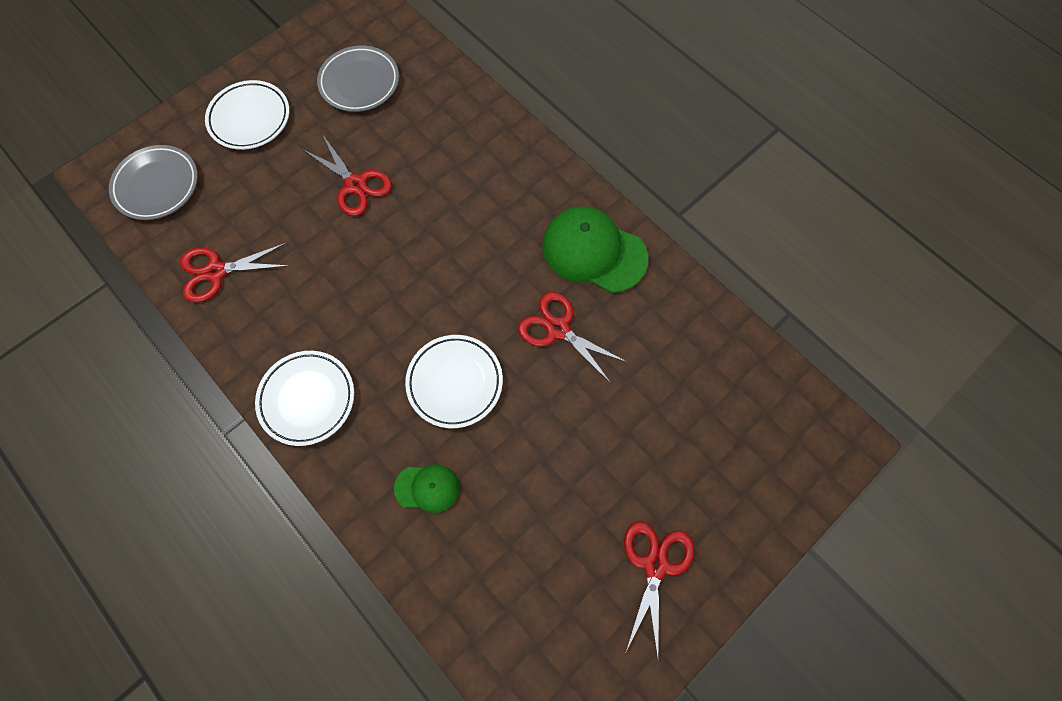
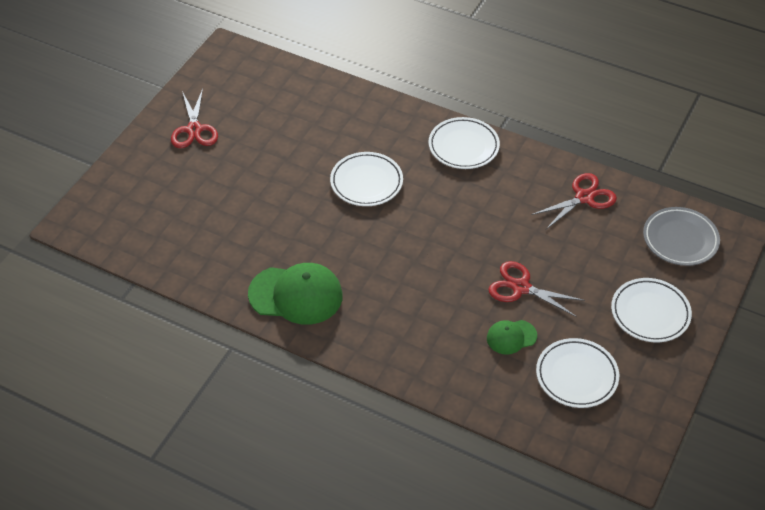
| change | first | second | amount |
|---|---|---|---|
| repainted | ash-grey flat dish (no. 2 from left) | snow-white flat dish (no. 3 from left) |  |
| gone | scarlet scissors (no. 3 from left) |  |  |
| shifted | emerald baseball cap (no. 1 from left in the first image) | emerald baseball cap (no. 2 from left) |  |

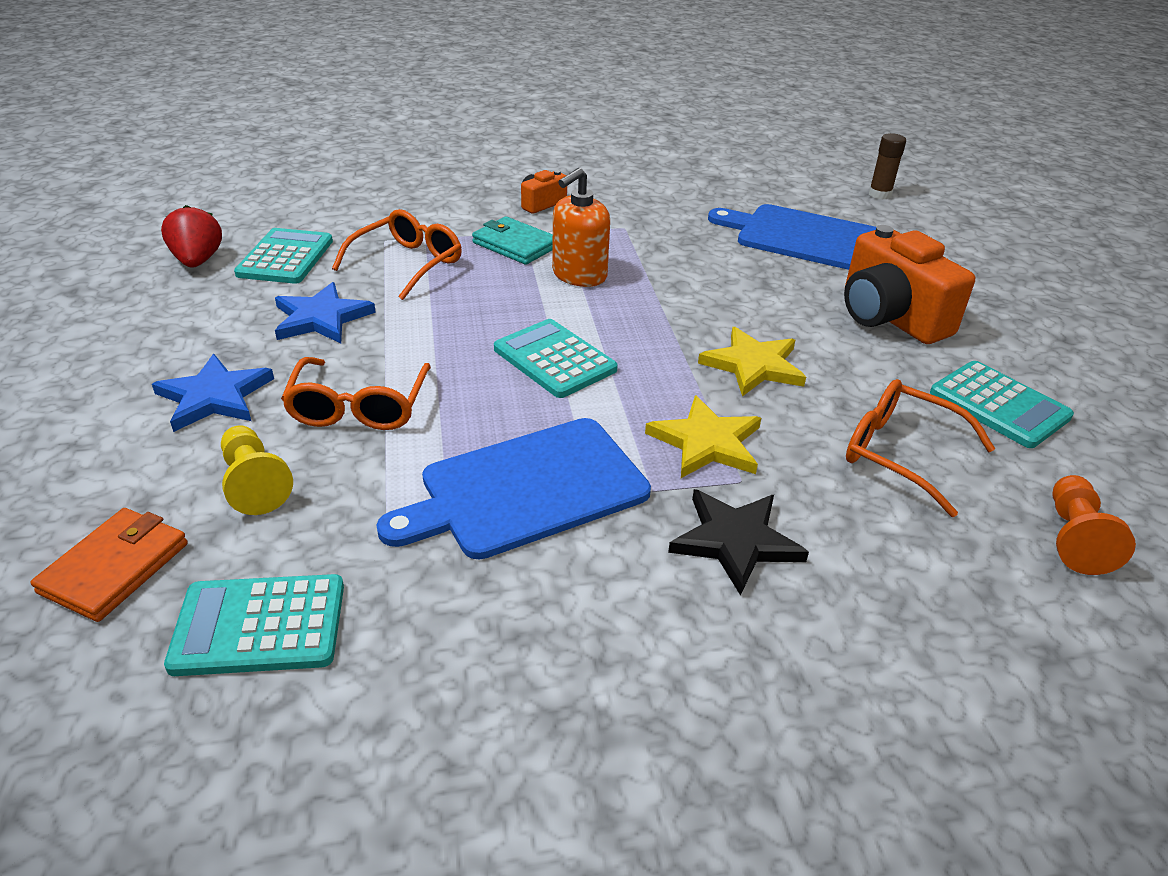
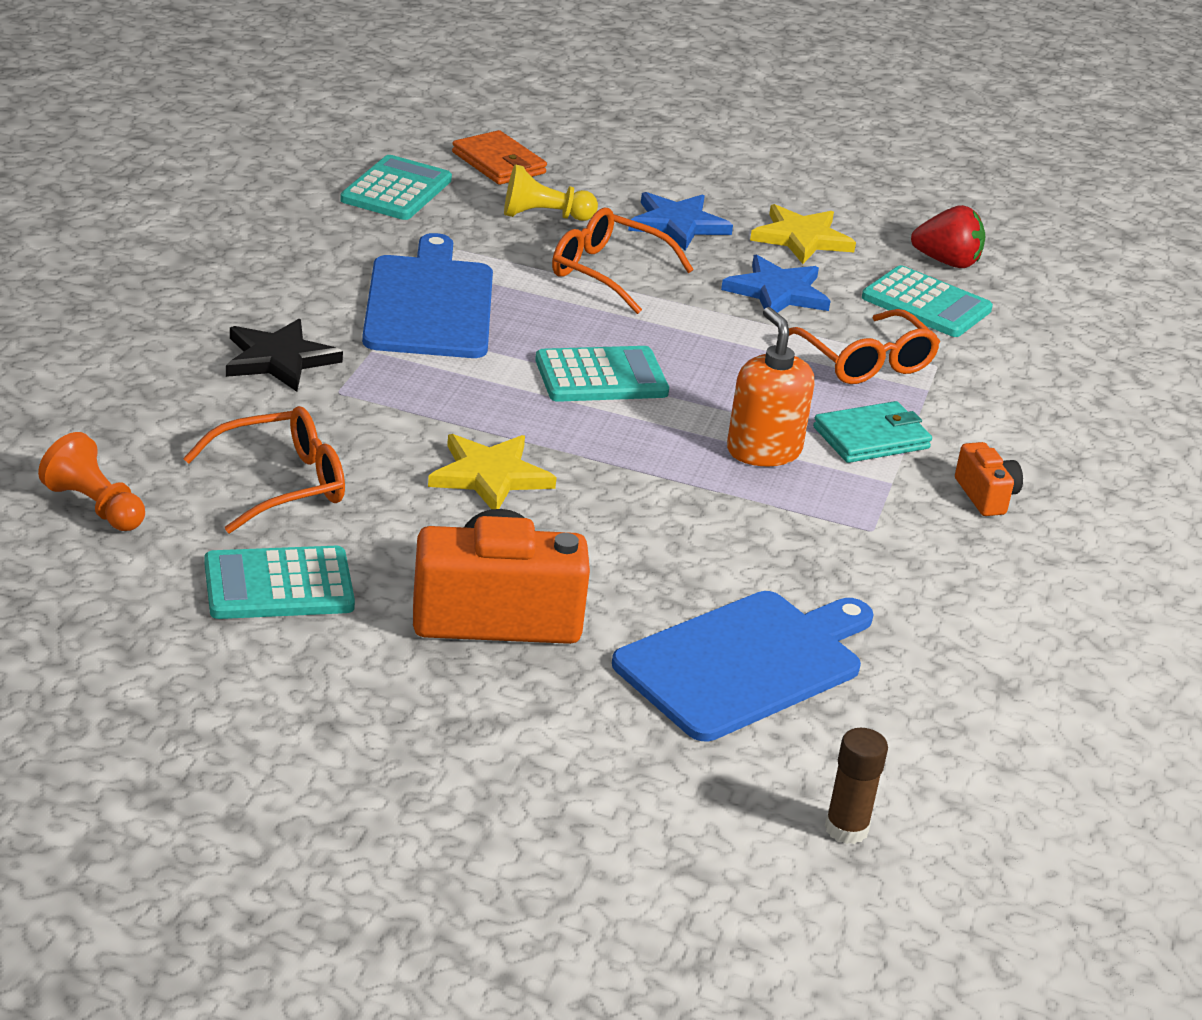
| change | first | second | amount |
|---|---|---|---|
| shifted | yellow star (no. 1 from left in the first image) | yellow star (no. 2 from left) |  |

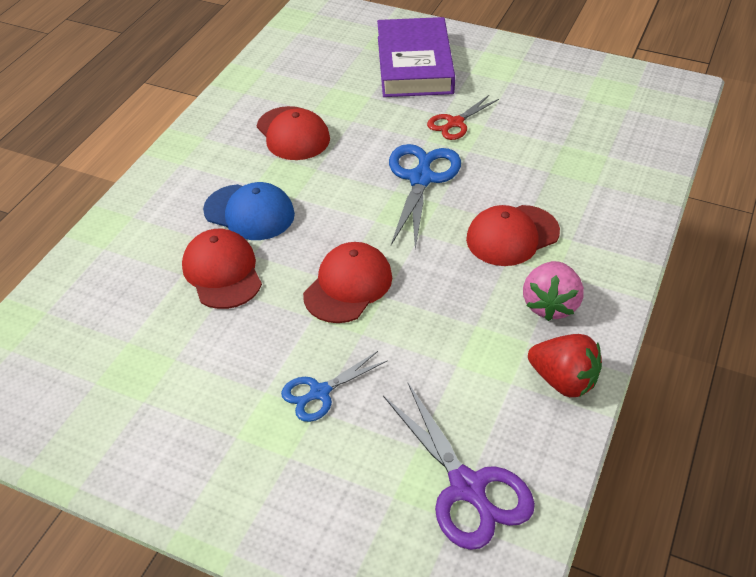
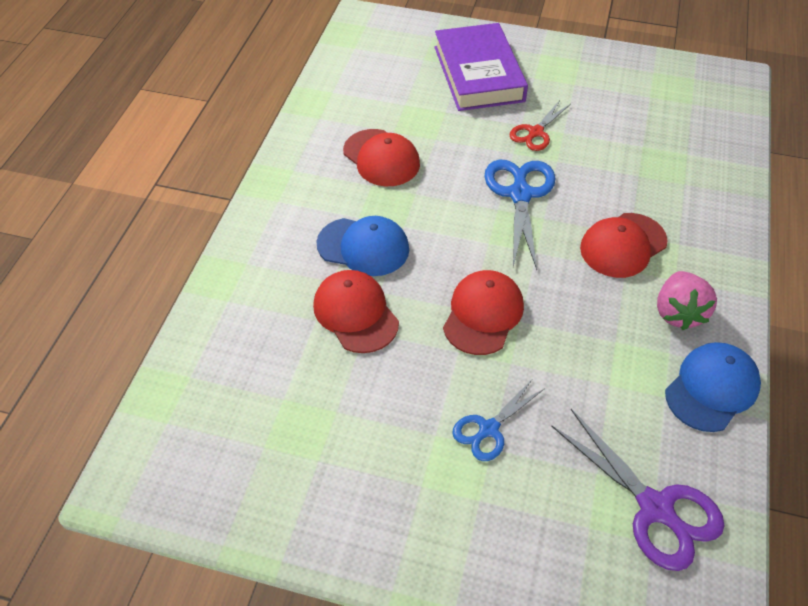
| change | first | second | amount |
|---|---|---|---|
| swapped | scarlet berry | blue baseball cap (no. 2 from left) |  |

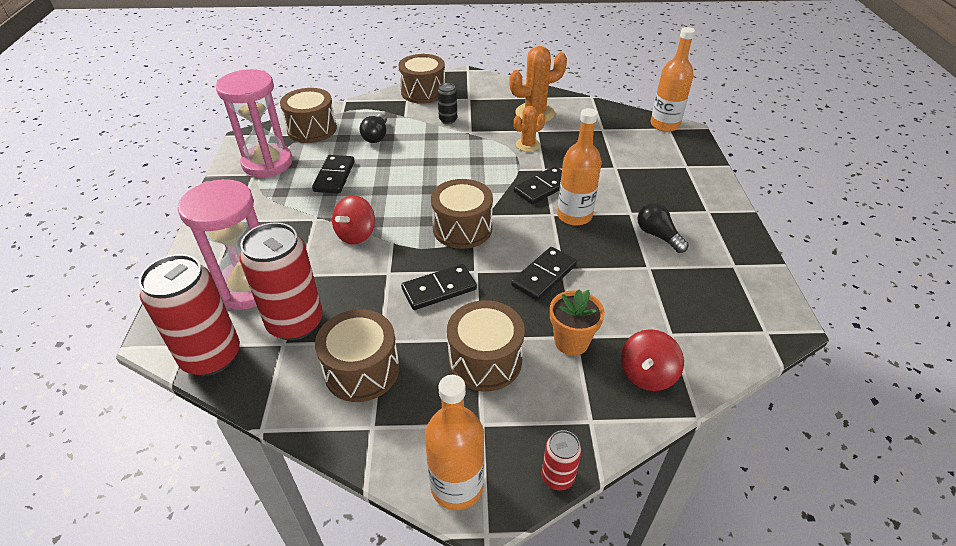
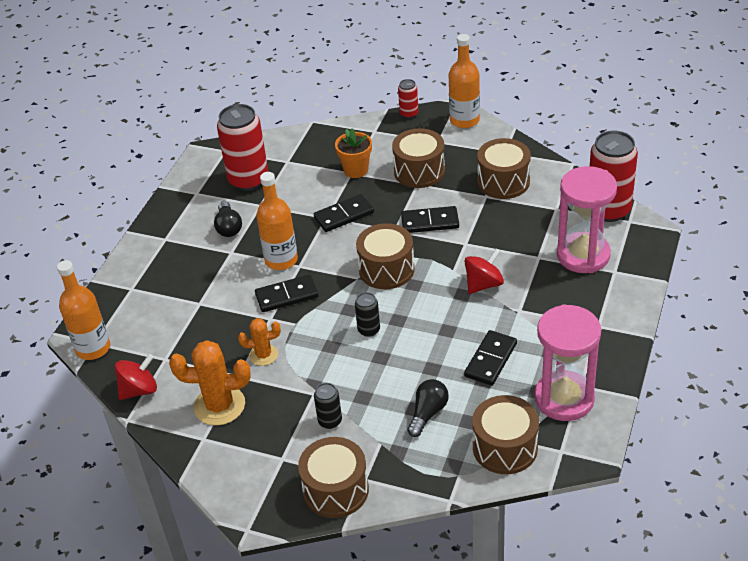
| change | first | second | amount |
|---|---|---|---|
| shifted | scarlet tin (no. 2 from left in the first image) | scarlet tin (no. 1 from left) |  |
| shifted | scarlet whirligig (no. 2 from left in the first image) | scarlet whirligig (no. 1 from left) |  |
| new |  | jet-black tin (no. 2 from left) |  |

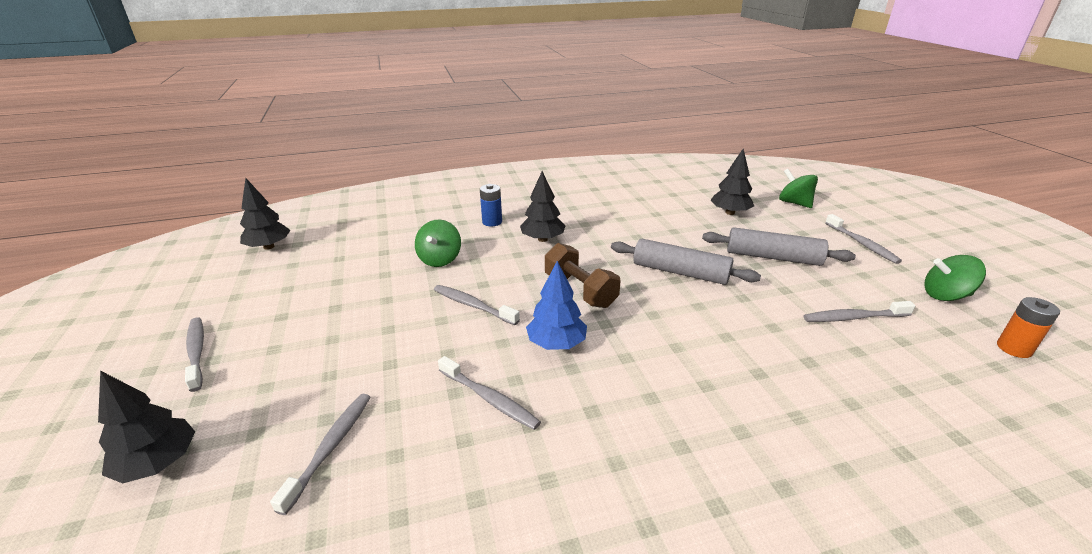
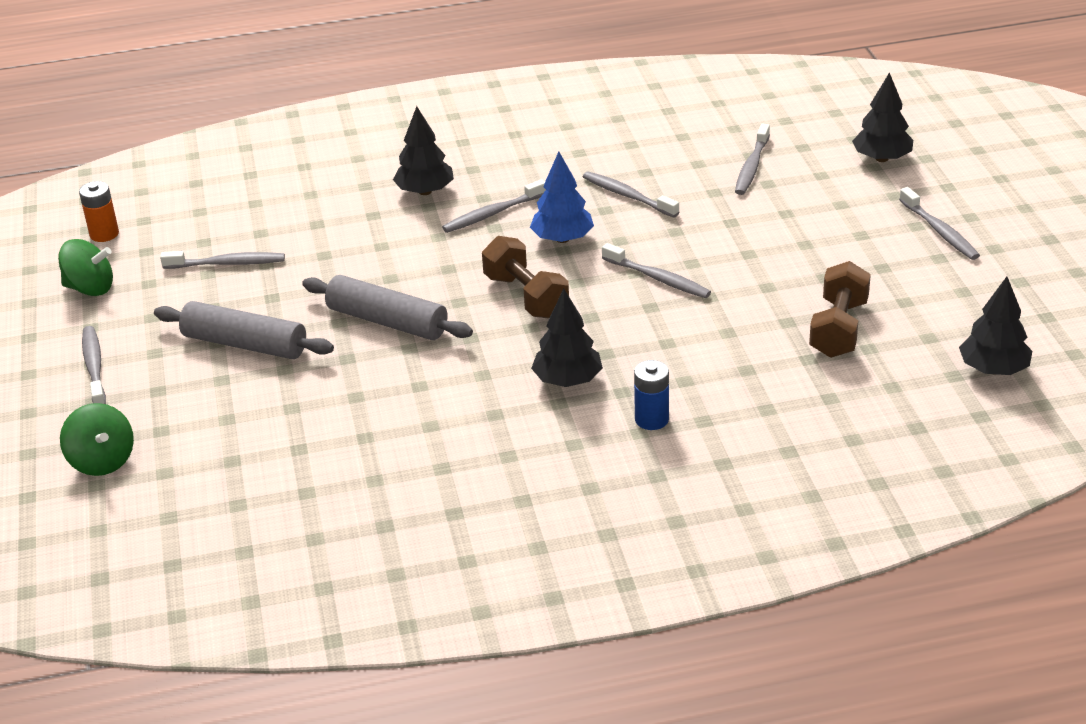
| change | first | second | amount |
|---|---|---|---|
| shifted | jet-black toy tree (no. 4 from left in the first image) | jet-black toy tree (no. 1 from left) |  |
| gone | emerald whirligig (no. 1 from left) |  |  |
| new |  | ash-grey toothbrush (no. 3 from left) |  |
| new |  | russet free weight (no. 2 from left) |  |

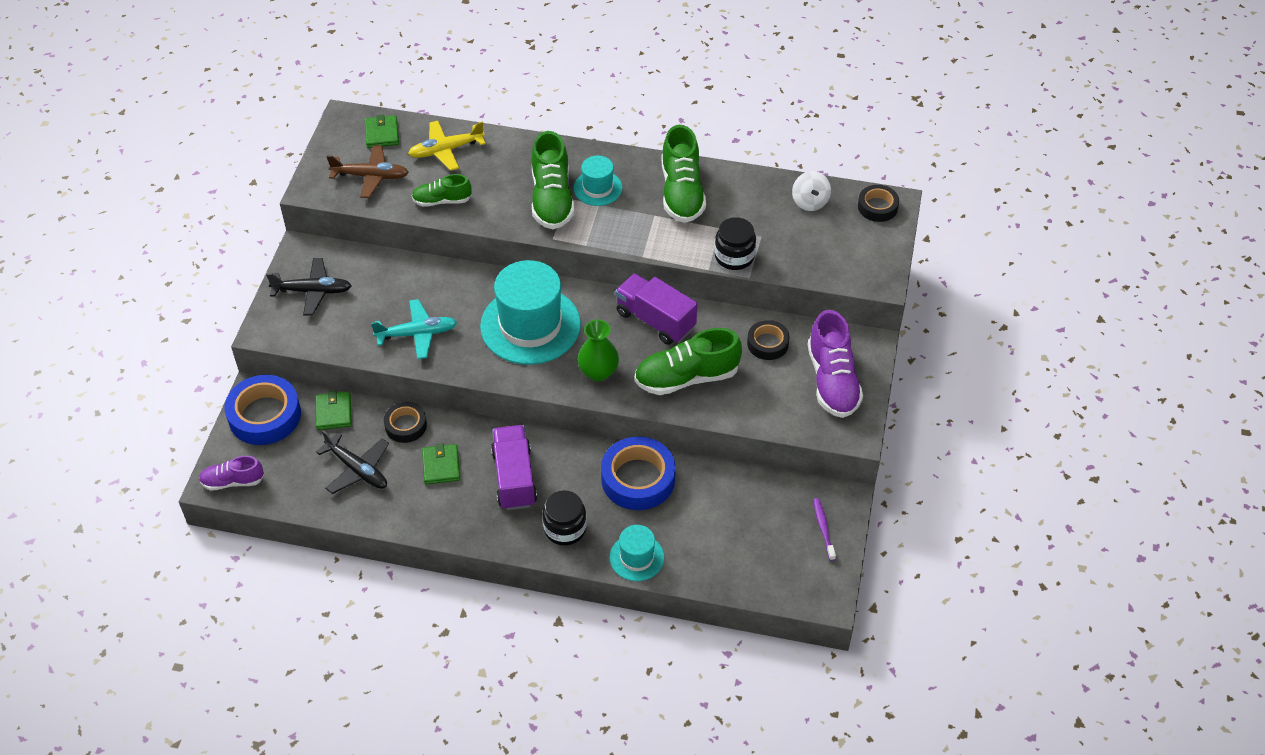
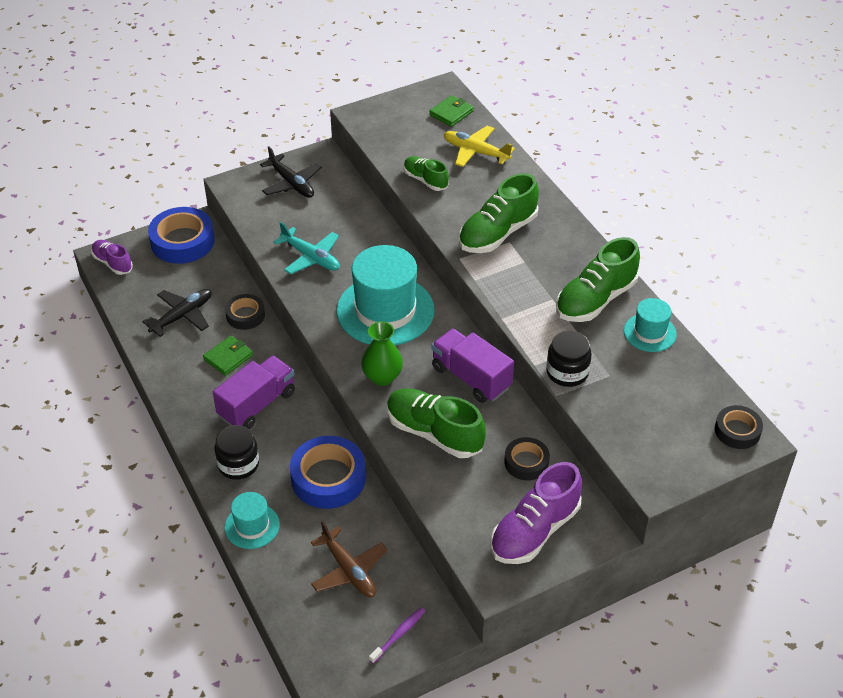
| change | first | second | amount |
|---|---|---|---|
| shifted | russet plane |  |  |
| shifted | aqua tall hat (no. 2 from left in the first image) | aqua tall hat (no. 3 from left) |  |
| gone | snow-white whirligig |  |  |
| rotated | violet toy truck (no. 2 from left) |  | 45 degrees counterclockwise |
| gone | emerald billfold (no. 1 from left) |  |  |
| rotated | jet-black plane (no. 2 from left in the first image) | jet-black plane (no. 1 from left) | 135 degrees counterclockwise |

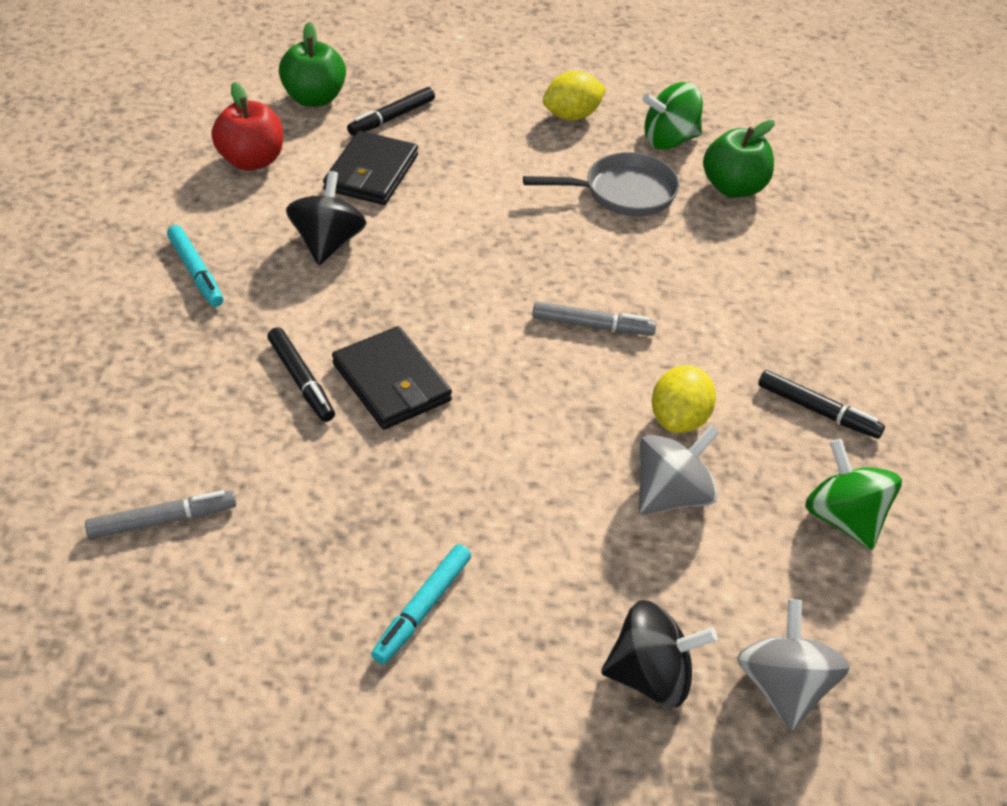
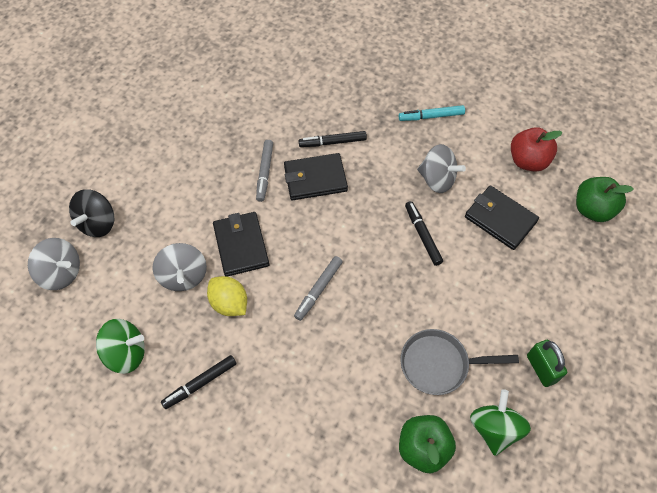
| change | first | second | amount |
|---|---|---|---|
| swapped | yellow toy lemon (no. 1 from left) | emerald small lock |  |
| shifted | jet-black marker pen (no. 2 from left in the first image) | jet-black marker pen (no. 3 from left) |  |
| rotated | ash-grey frying pan |  | 75 degrees clockwise |
| repainted | jet-black whirligig (no. 1 from left) | ash-grey whirligig (no. 3 from left) |  |
| shifted | ash-grey marker pen (no. 1 from left) |  |  |
| gone | aqua marker pen (no. 2 from left) |  |  |
| new |  | jet-black billfold (no. 1 from left) |  |

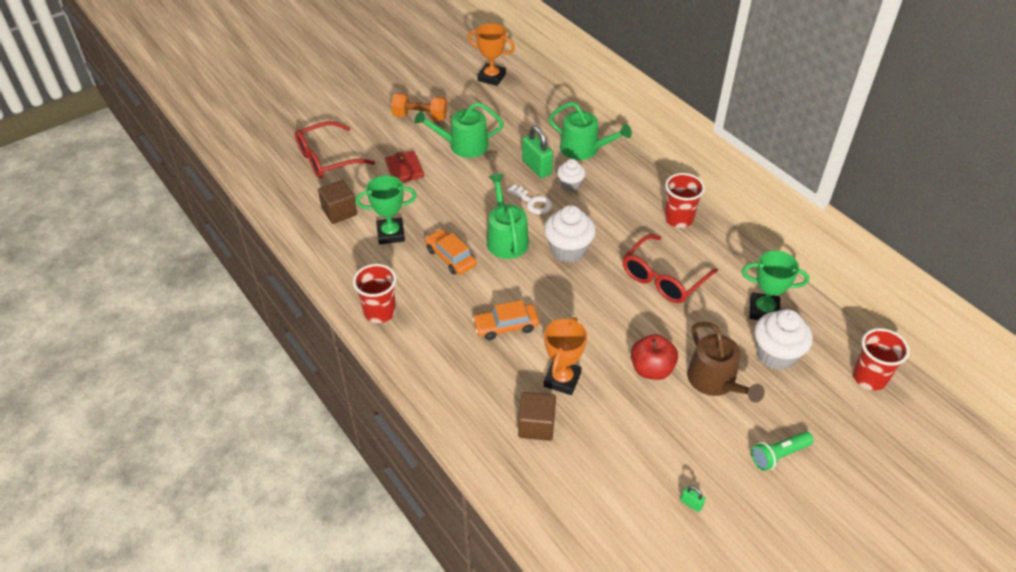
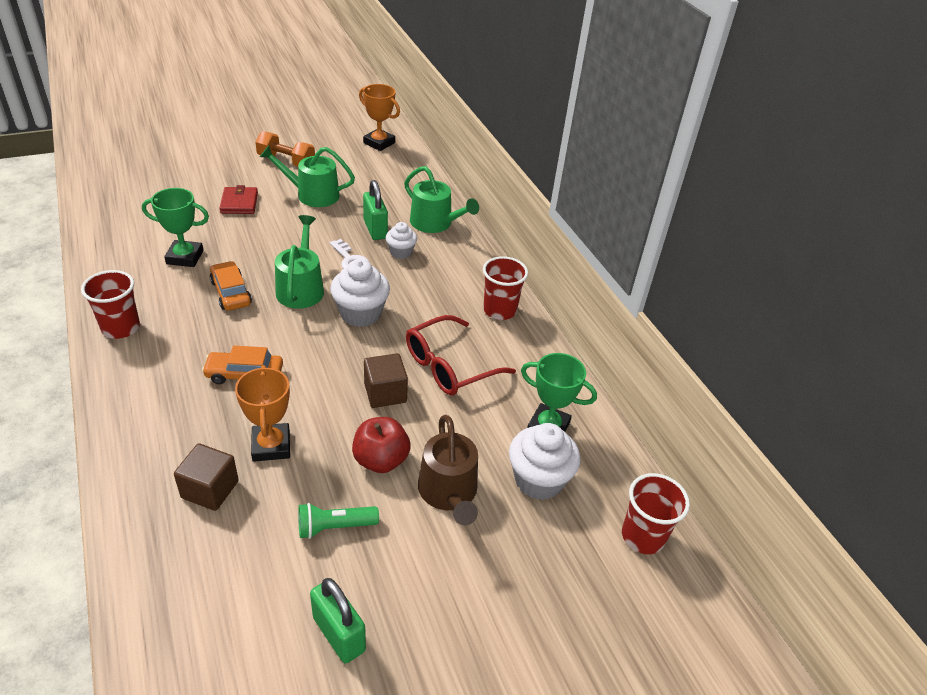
| change | first | second | amount |
|---|---|---|---|
| gone | scarlet spectacles (no. 1 from left) |  |  |
| shifted | russet solid cube (no. 1 from left in the first image) | russet solid cube (no. 2 from left) |  |
| rotated | bright orange prize cup (no. 2 from left in the first image) | bright orange prize cup (no. 1 from left) | 45 degrees counterclockwise |
| shifted | emerald torch |  |  |
| scaled | emerald small lock (no. 2 from left in the first image) | emerald small lock (no. 1 from left) | x2.19 |

